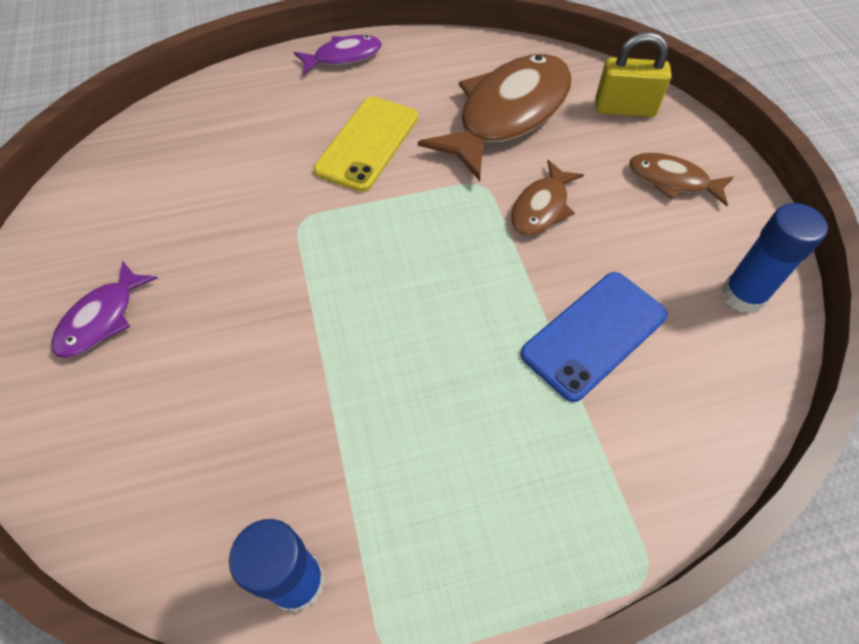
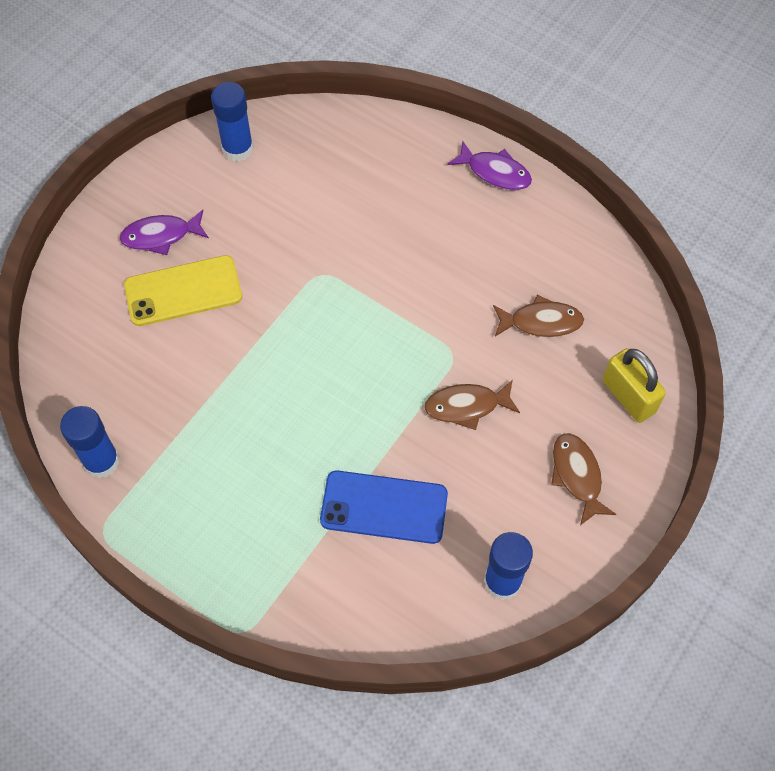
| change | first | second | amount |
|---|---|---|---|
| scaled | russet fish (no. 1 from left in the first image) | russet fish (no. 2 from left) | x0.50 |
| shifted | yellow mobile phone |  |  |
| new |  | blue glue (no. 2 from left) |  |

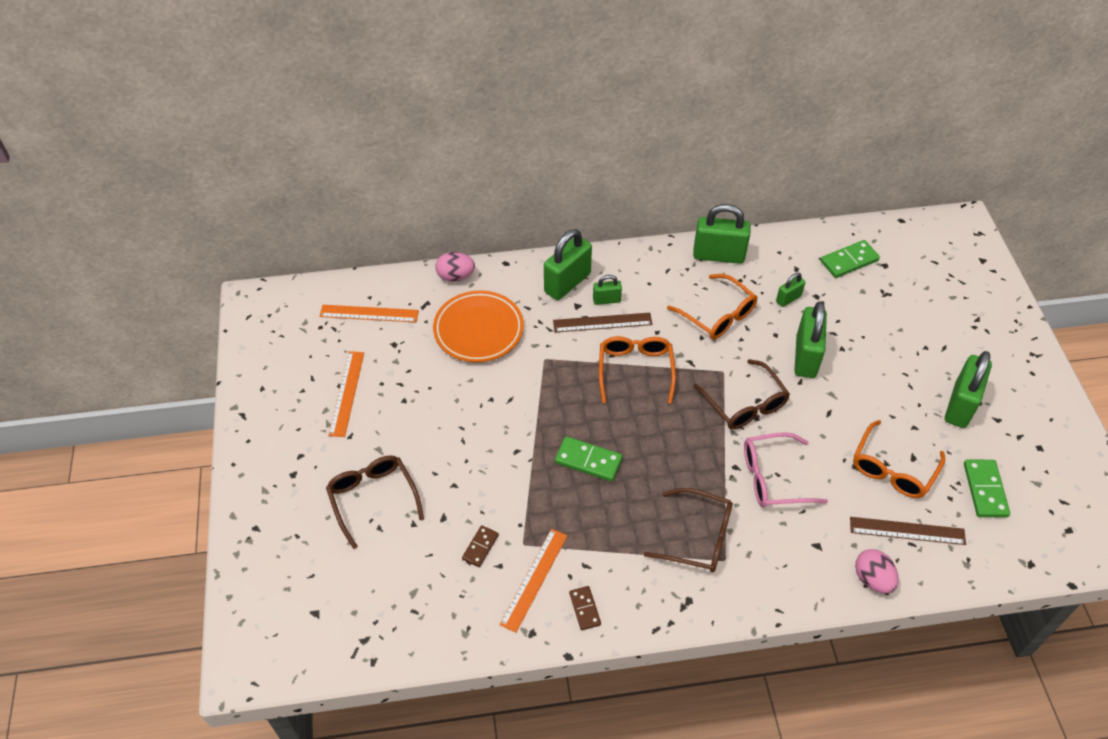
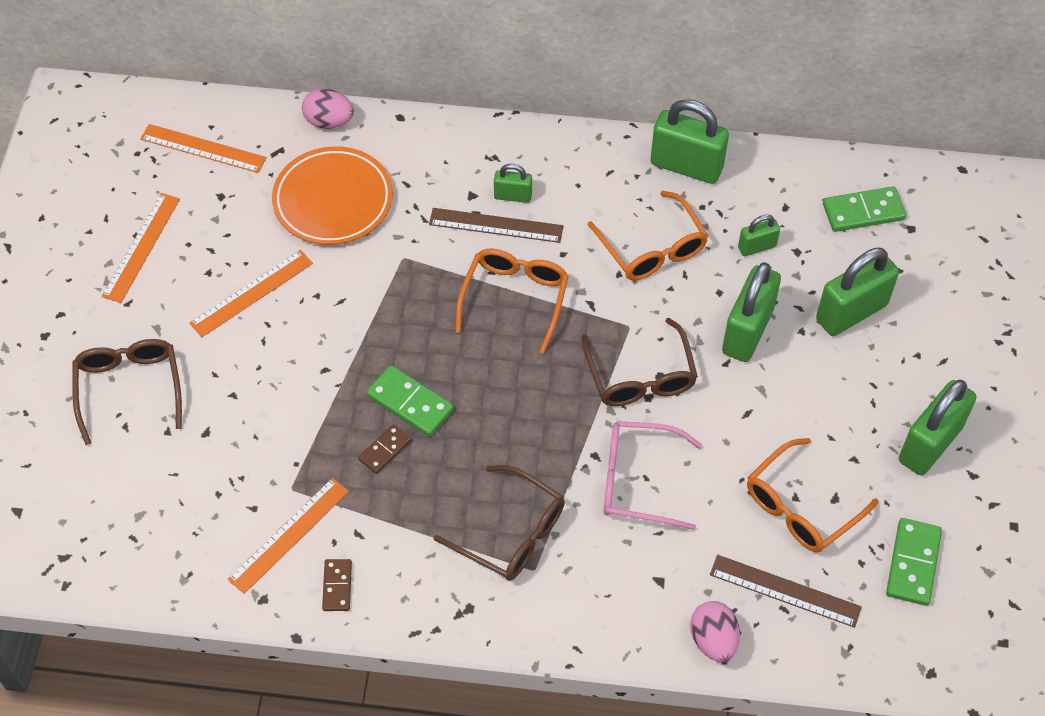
| change | first | second | amount |
|---|---|---|---|
| shifted | emerald small lock (no. 1 from left in the first image) | emerald small lock (no. 5 from left) |  |
| shifted | russet domino (no. 1 from left in the first image) | russet domino (no. 2 from left) |  |
| new |  | bright orange ruler (no. 3 from left) |  |

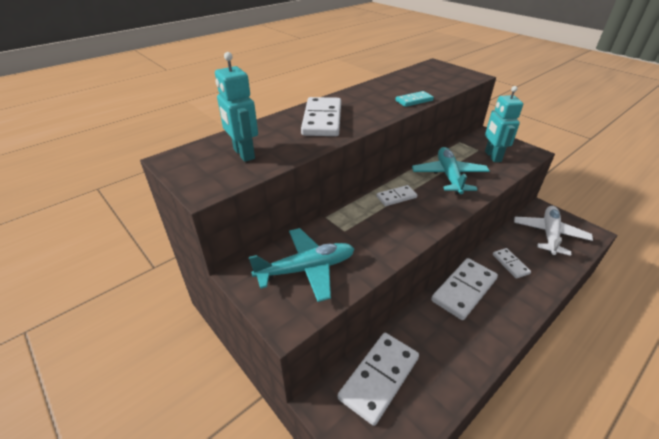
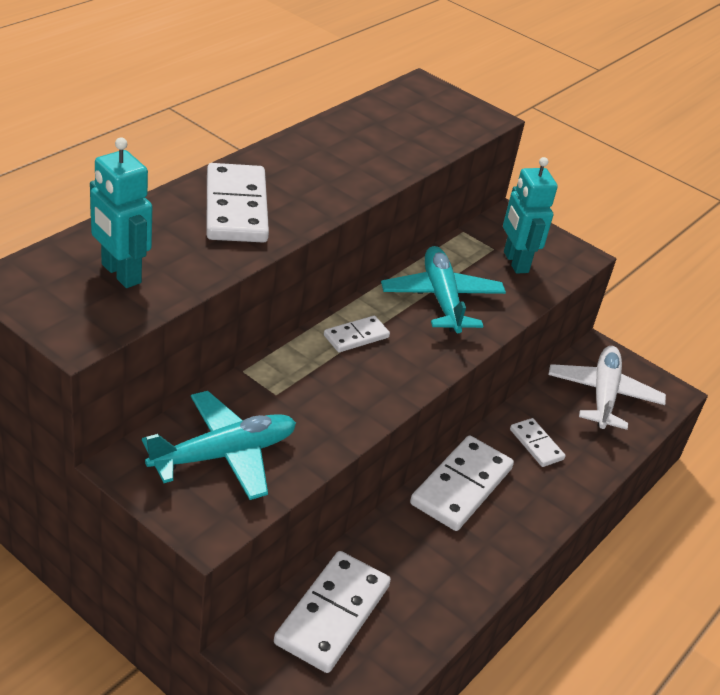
| change | first | second | amount |
|---|---|---|---|
| gone | aqua domino |  |  |

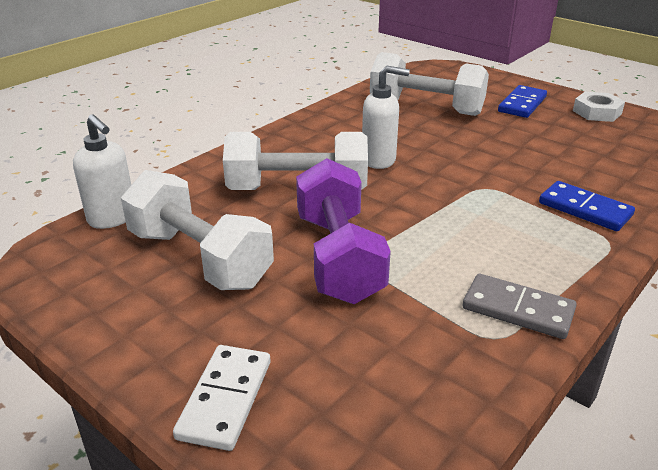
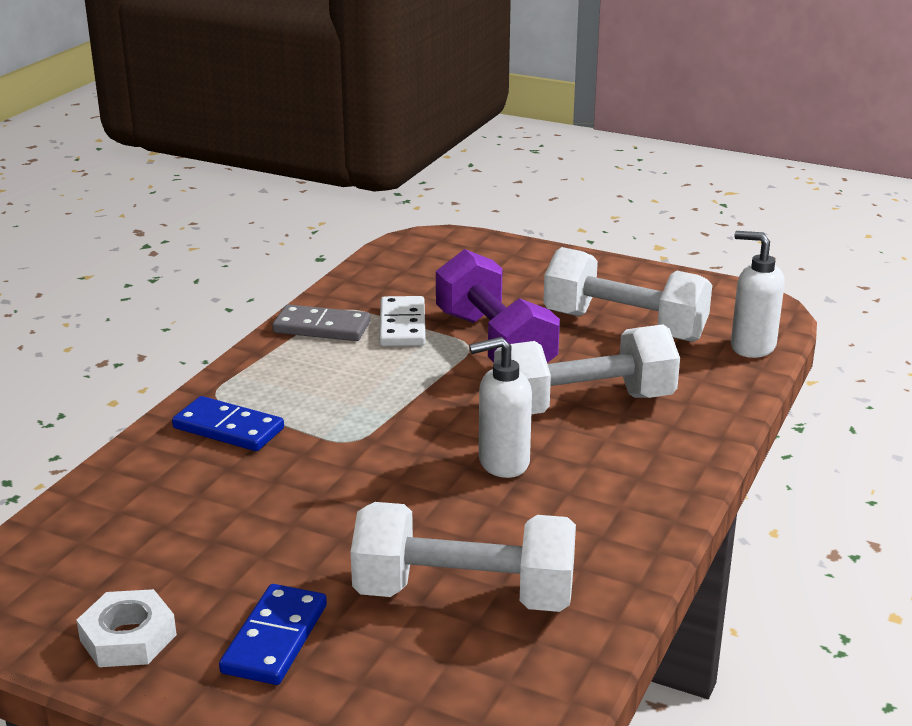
| change | first | second | amount |
|---|---|---|---|
| shifted | snow-white domino |  |  |

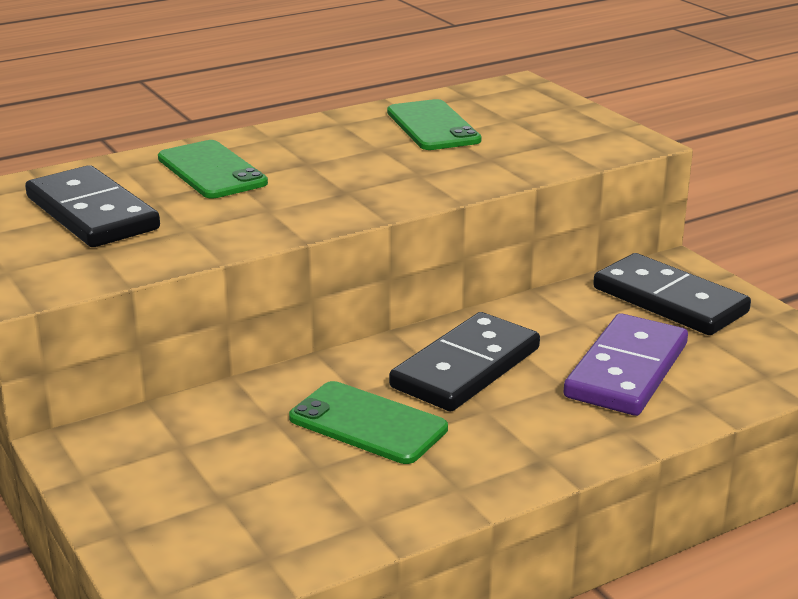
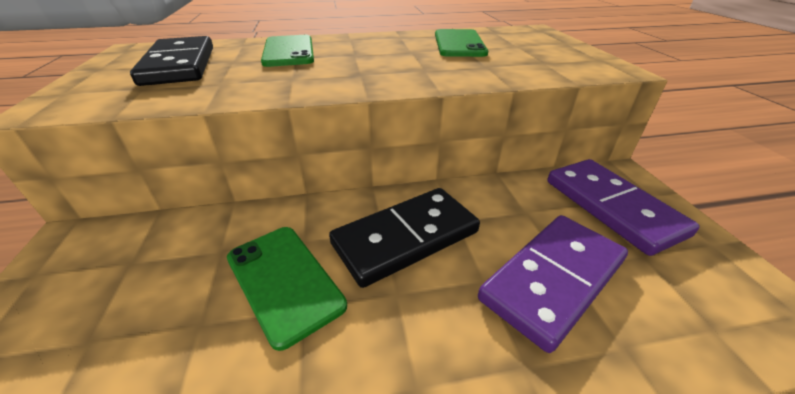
| change | first | second | amount |
|---|---|---|---|
| repainted | jet-black domino (no. 3 from left) | violet domino (no. 2 from left) |  |

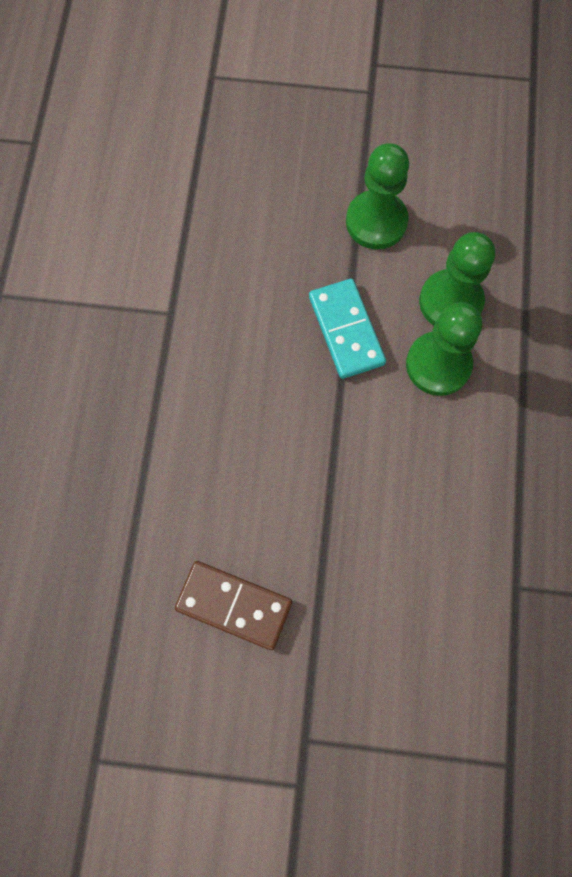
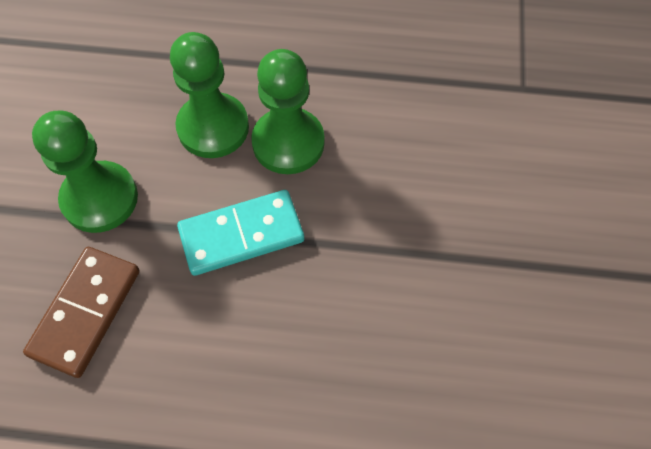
| change | first | second | amount |
|---|---|---|---|
| shifted | russet domino |  |  |

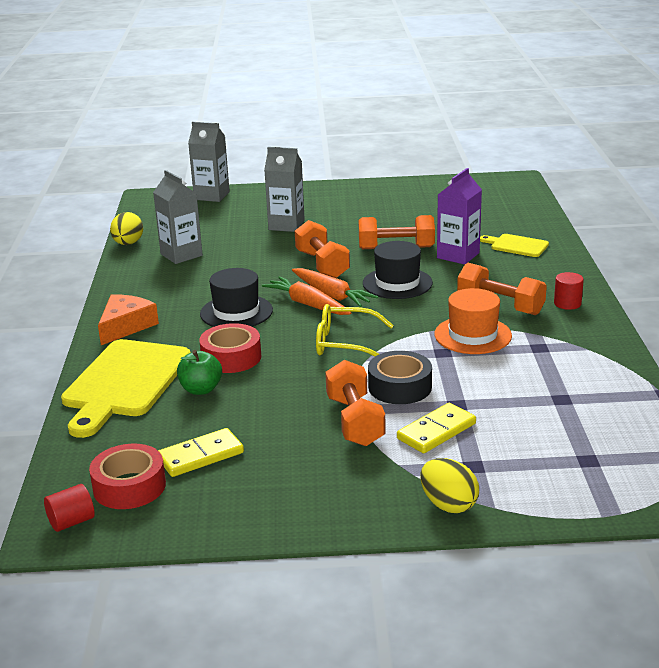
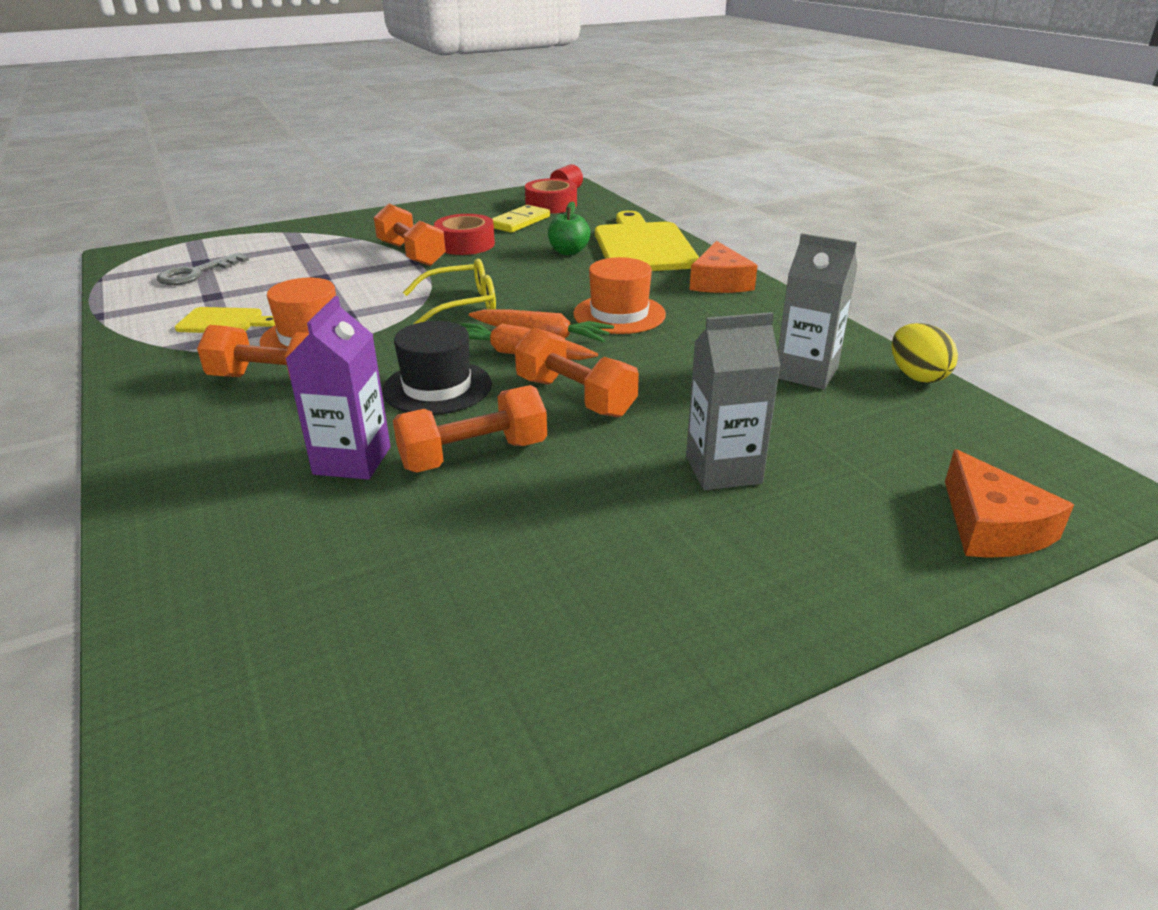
| change | first | second | amount |
|---|---|---|---|
| swapped | ash-grey carton (no. 2 from left) | bright orange piece of cheese (no. 2 from left) |  |
| shifted | yellow bread board (no. 2 from left in the first image) | yellow bread board (no. 1 from left) |  |
| repainted | jet-black tall hat (no. 1 from left) | bright orange tall hat (no. 2 from left) |  |
| gone | scarlet cylinder (no. 2 from left) |  |  |
| shifted | scarlet sticky tape (no. 2 from left in the first image) | scarlet sticky tape (no. 1 from left) |  |
| gone | jet-black sticky tape |  |  |
| gone | yellow domino (no. 2 from left) |  |  |
| gone | yellow egg (no. 2 from left) |  |  |
| new |  | ash-grey latchkey |  |

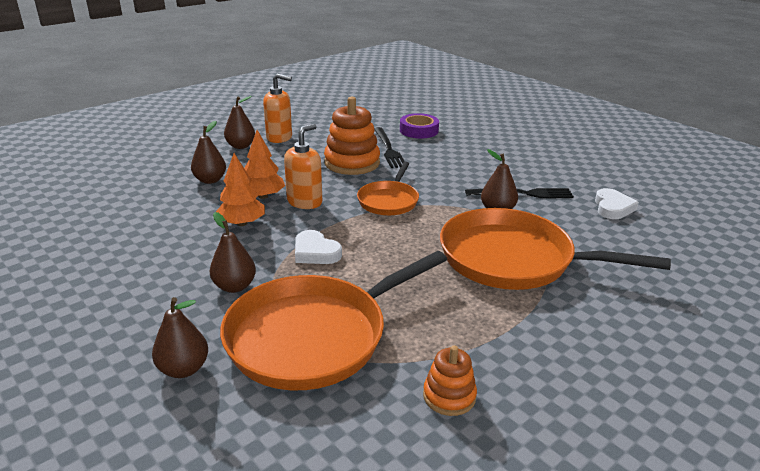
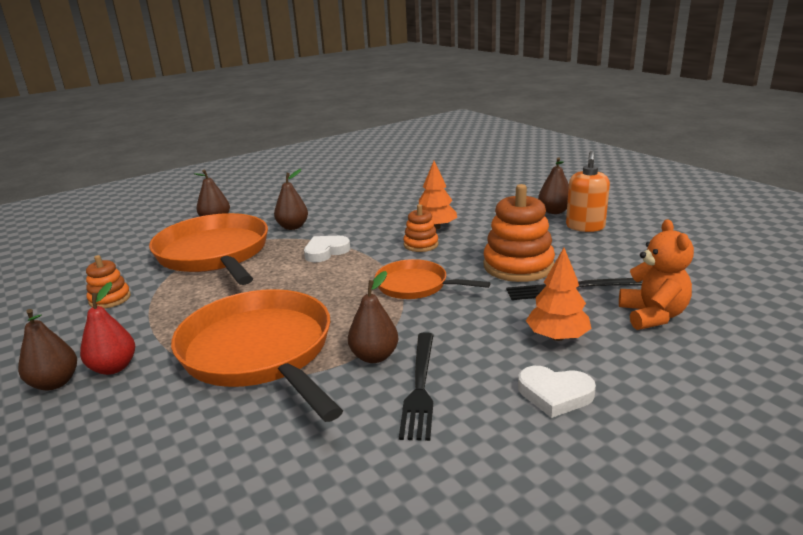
| change | first | second | amount |
|---|---|---|---|
| swapped | violet sticky tape | bright orange teddy |  |
| shifted | russet pear fruit (no. 2 from left in the first image) | russet pear fruit (no. 1 from left) |  |
| swapped | bright orange pump bottle (no. 2 from left) | bright orange stacking rings (no. 2 from left) |  |
| shifted | bright orange toy tree (no. 1 from left in the first image) | bright orange toy tree (no. 2 from left) |  |
| shifted | snow-white heart (no. 2 from left) |  |  |
| rotated | bright orange frying pan (no. 3 from left in the first image) | bright orange frying pan (no. 2 from left) | 60 degrees counterclockwise |
| new |  | scarlet pear fruit |  |

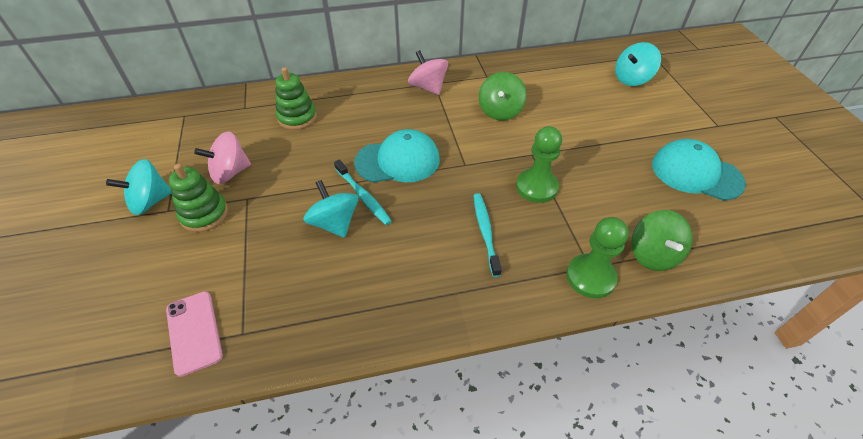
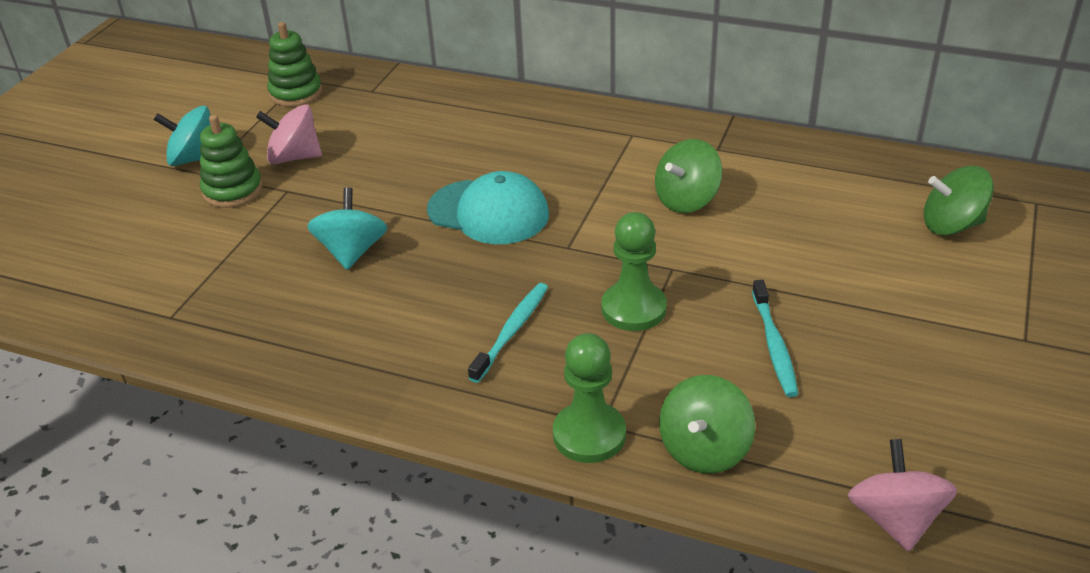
| change | first | second | amount |
|---|---|---|---|
| repainted | aqua whirligig (no. 3 from left) | emerald whirligig (no. 3 from left) |  |
| shifted | rosy whirligig (no. 2 from left) |  |  |
| shifted | emerald stacking rings (no. 2 from left) |  |  |
| gone | aqua baseball cap (no. 2 from left) |  |  |
| shifted | aqua toothbrush (no. 1 from left in the first image) | aqua toothbrush (no. 2 from left) |  |
| gone | rosy mobile phone |  |  |

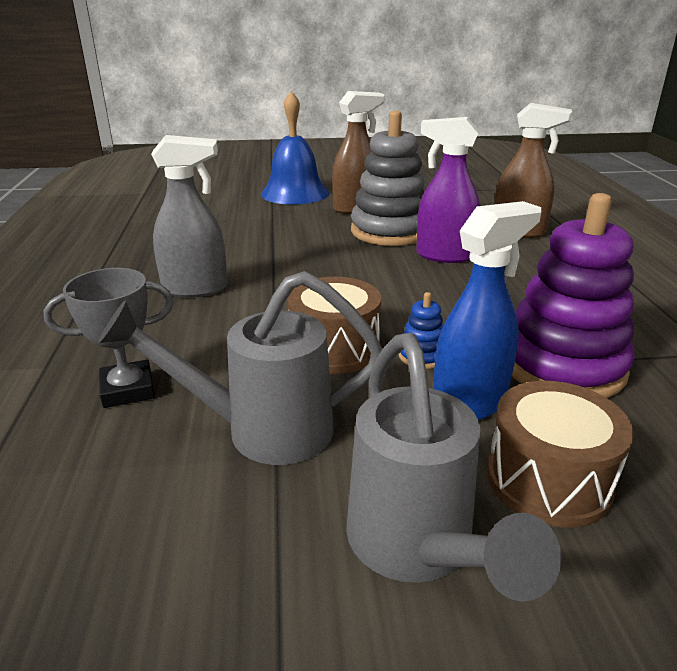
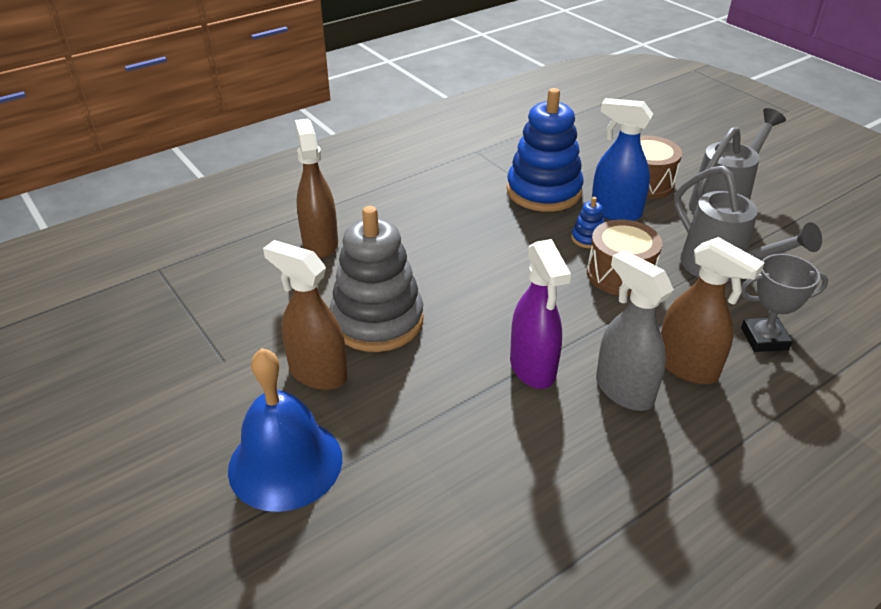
| change | first | second | amount |
|---|---|---|---|
| shifted | violet spray cleaner |  |  |
| repainted | violet stacking rings | blue stacking rings (no. 1 from left) |  |
| rotated | ash-grey prize cup |  | 45 degrees counterclockwise |
| new |  | russet spray cleaner (no. 3 from left) |  |

